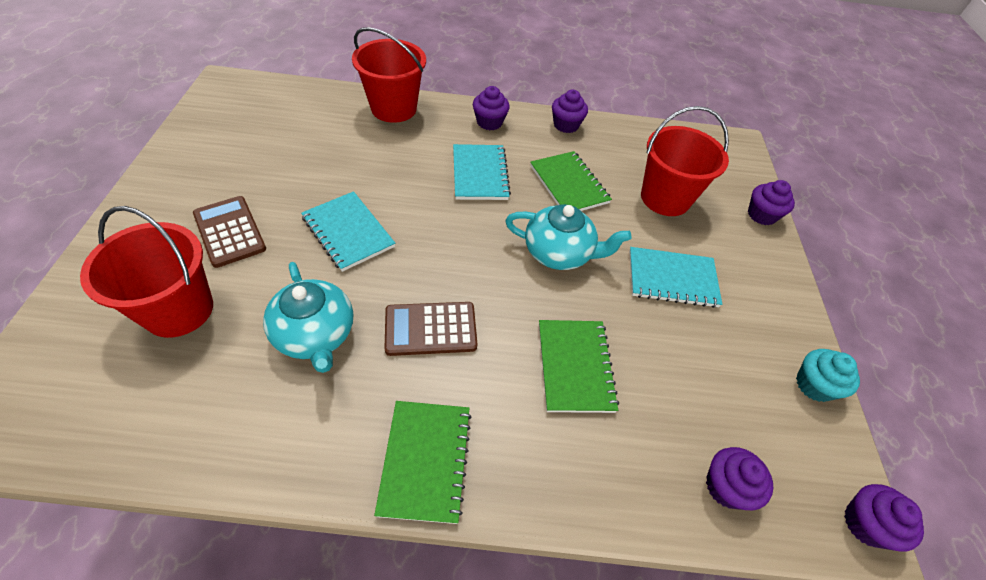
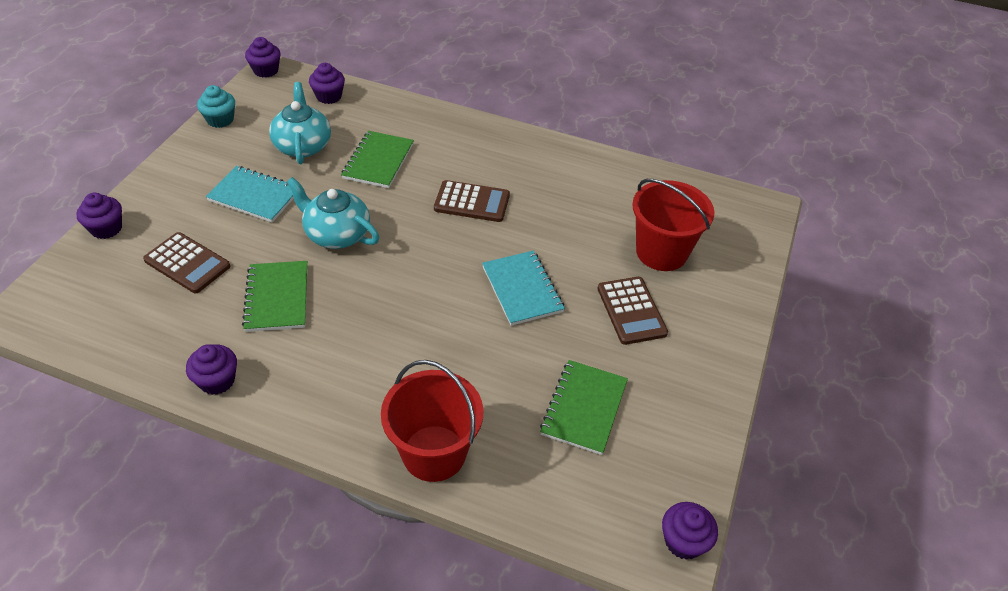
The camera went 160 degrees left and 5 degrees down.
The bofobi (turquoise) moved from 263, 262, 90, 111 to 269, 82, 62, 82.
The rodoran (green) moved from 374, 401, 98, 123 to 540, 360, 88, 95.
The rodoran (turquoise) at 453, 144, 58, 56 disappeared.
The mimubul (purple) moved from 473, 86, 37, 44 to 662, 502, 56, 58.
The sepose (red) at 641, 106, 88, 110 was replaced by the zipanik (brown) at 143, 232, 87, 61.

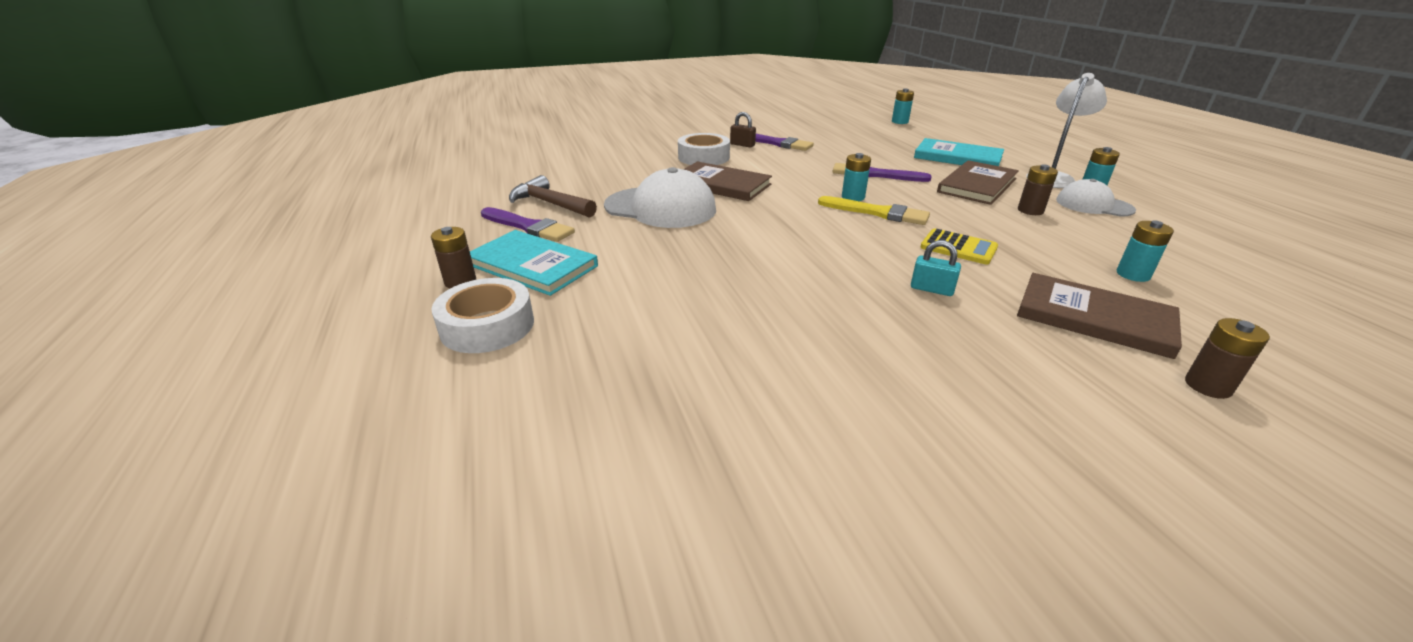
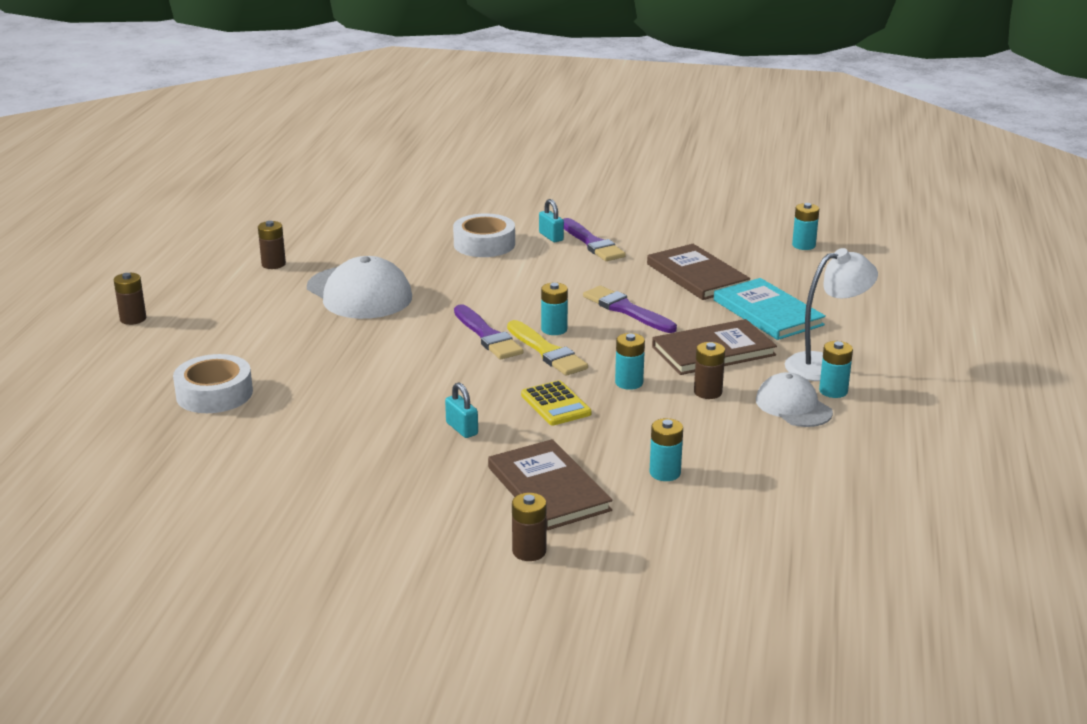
The camera went 30 degrees right and 5 degrees down.
The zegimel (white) moved from 432, 278, 102, 75 to 173, 354, 80, 59.
The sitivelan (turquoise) at 470, 230, 128, 66 disappeared.
The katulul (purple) moved from 481, 207, 94, 35 to 454, 304, 69, 55.
The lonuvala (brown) at 509, 175, 88, 43 was replaced by the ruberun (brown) at 258, 221, 28, 48.
The sitivelan (brown) moved from 683, 161, 89, 40 to 647, 244, 103, 56.
The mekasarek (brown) at 730, 112, 26, 35 became the mekasarek (turquoise) at 539, 199, 25, 43.
The ruberun (turquoise) at 615, 333, 30, 57 appeared.

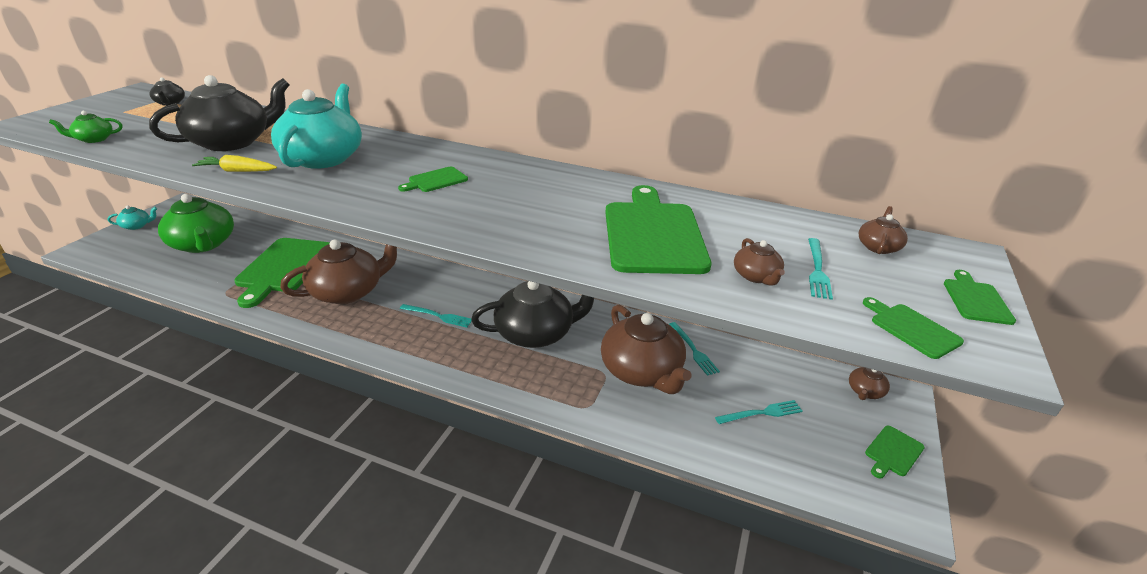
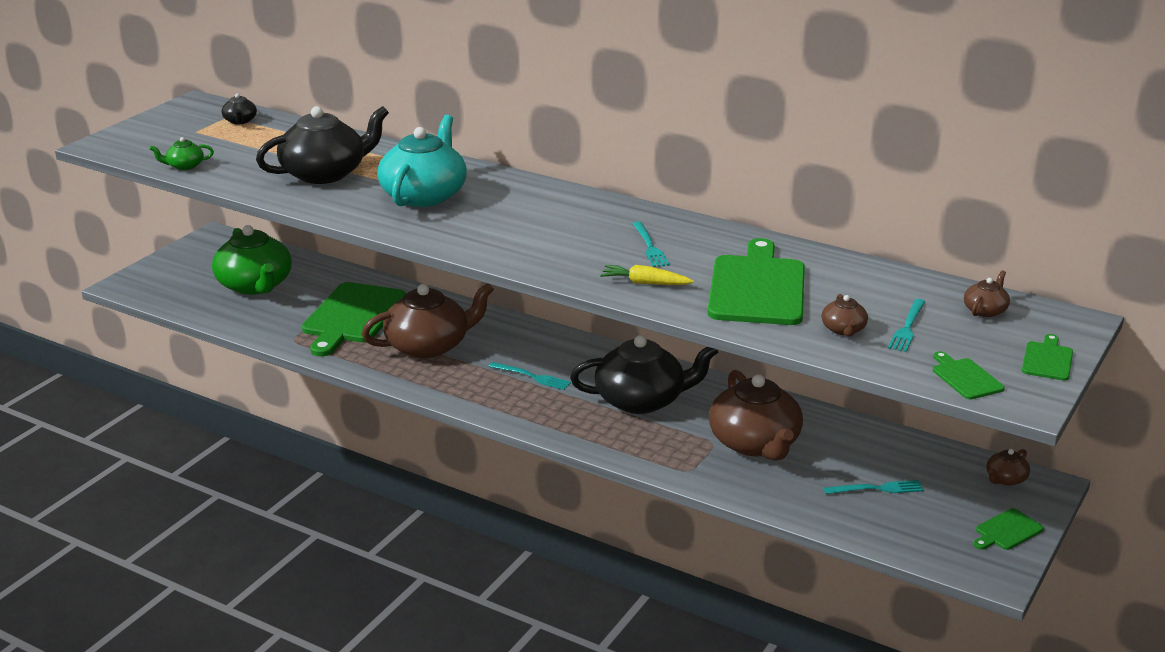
The camera went 10 degrees right and 5 degrees down.
The bofobi (turquoise) at 108, 205, 49, 25 disappeared.
The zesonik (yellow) moved from 192, 155, 85, 17 to 600, 265, 94, 20.
The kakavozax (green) at 398, 167, 70, 25 disappeared.
The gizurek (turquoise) moved from 669, 322, 51, 54 to 632, 222, 38, 45.

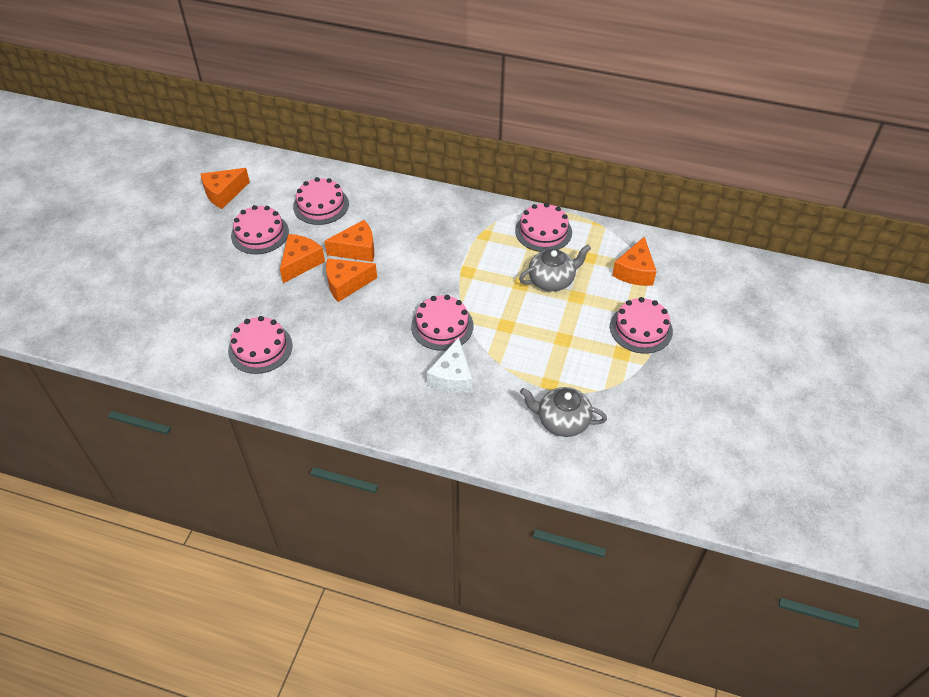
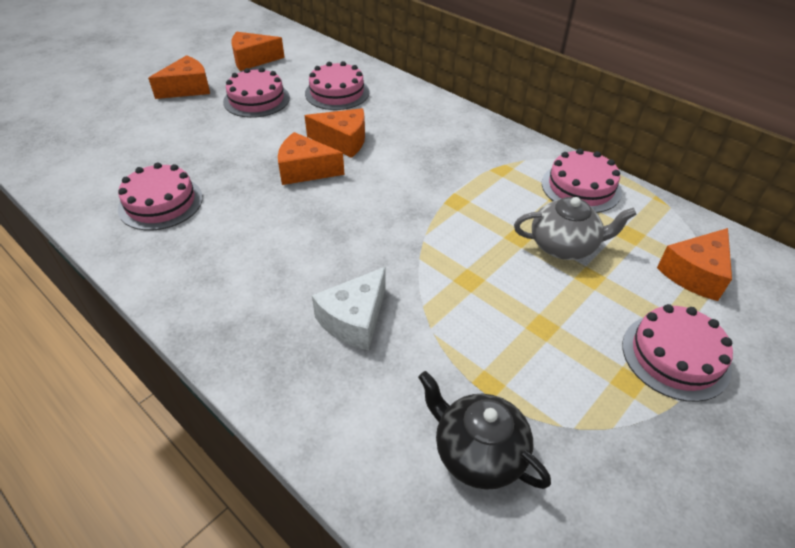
The camera went 25 degrees right and 5 degrees down.
The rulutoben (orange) moved from 280, 234, 45, 49 to 148, 55, 62, 44.
The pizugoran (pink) at 411, 295, 62, 56 disappeared.
The bofobi (grey) at 520, 387, 87, 50 became the bofobi (black) at 418, 371, 133, 119.

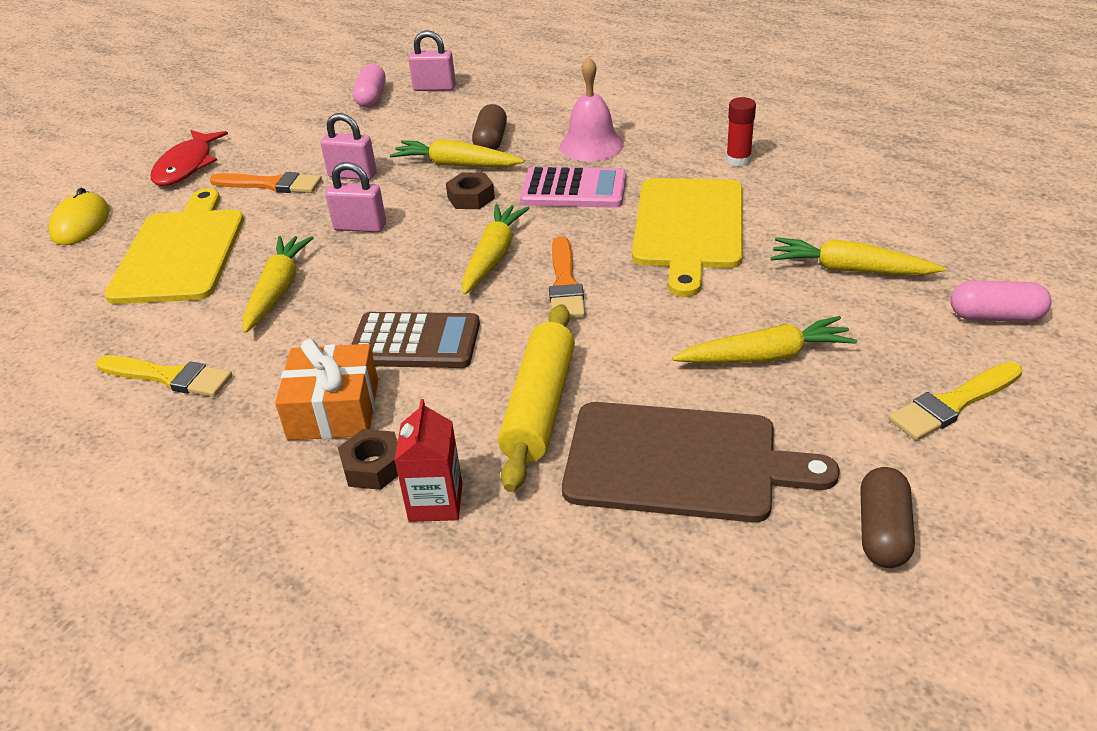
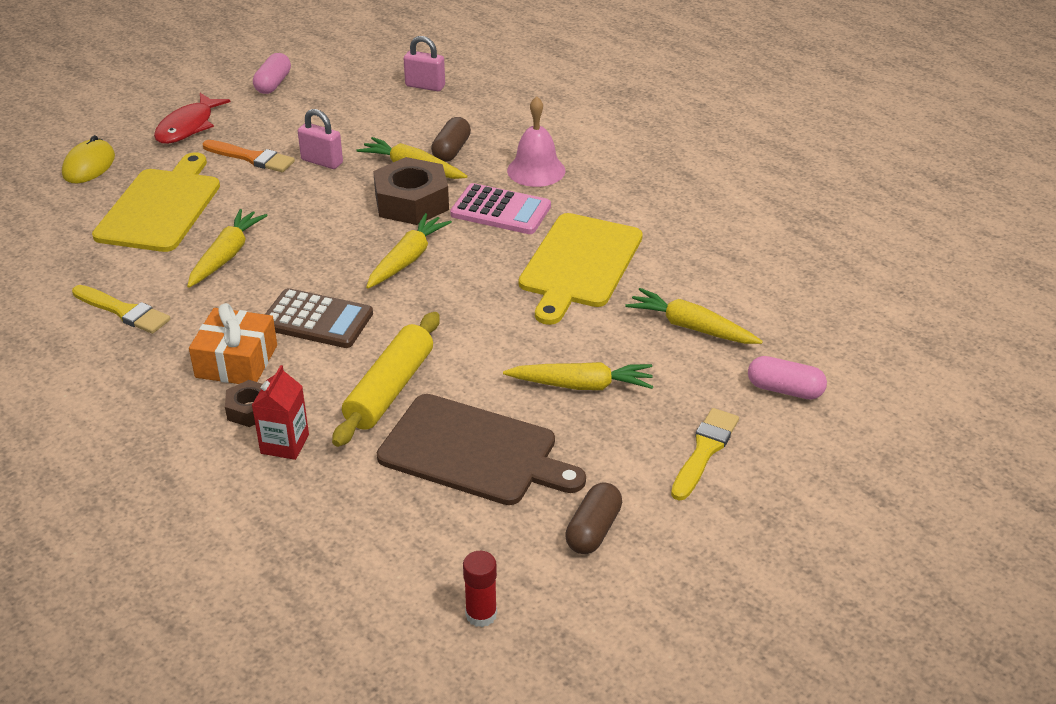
The camera went 10 degrees right and 0 degrees up.
The mekasarek (pink) at 326, 162, 60, 70 disappeared.
The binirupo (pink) moved from 353, 64, 33, 44 to 253, 53, 38, 41.
The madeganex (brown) at 446, 173, 49, 36 changed to 1.90 times the size.
The katulul (orange) at 549, 236, 36, 83 disappeared.
The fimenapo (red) moved from 726, 97, 30, 69 to 463, 551, 34, 76.
The katulul (yellow) at 889, 362, 134, 78 turned 135 degrees clockwise.

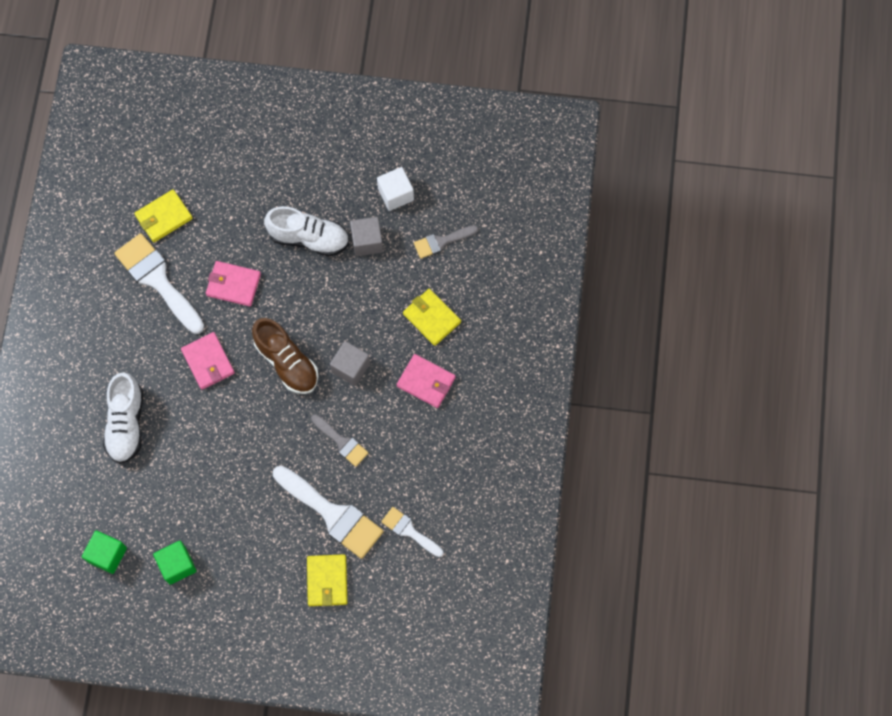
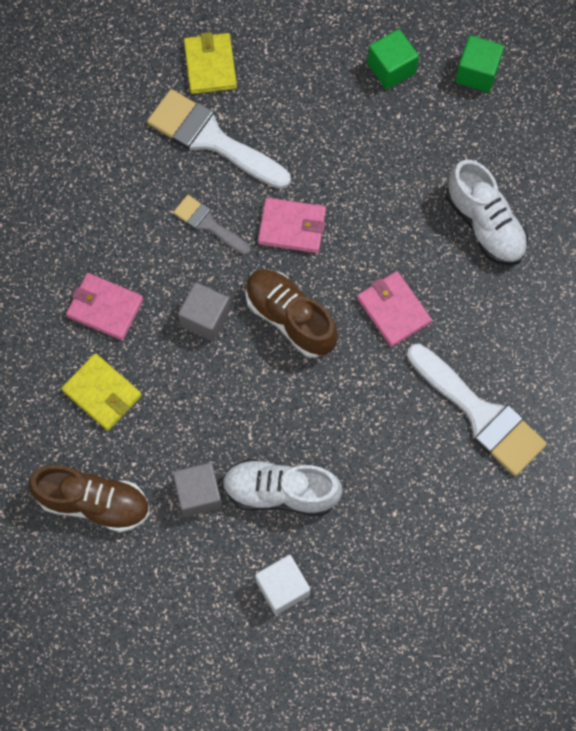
The camera went 175 degrees right and 0 degrees up.
The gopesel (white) at 103, 372, 40, 92 turned 150 degrees clockwise.
The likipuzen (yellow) at 134, 189, 59, 53 disappeared.
The likipuzen (pink) moved from 206, 261, 55, 45 to 258, 198, 68, 55.
The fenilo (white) moved from 377, 167, 37, 44 to 255, 555, 55, 60.
The katulul (white) at 381, 507, 62, 50 disappeared.
The katulul (grey) at 414, 225, 64, 34 was replaced by the gopesel (brown) at 29, 465, 121, 67.

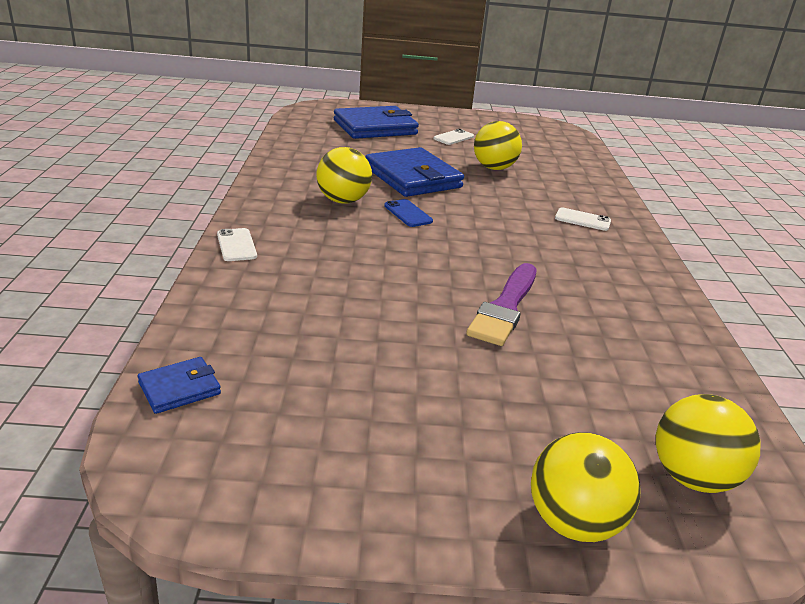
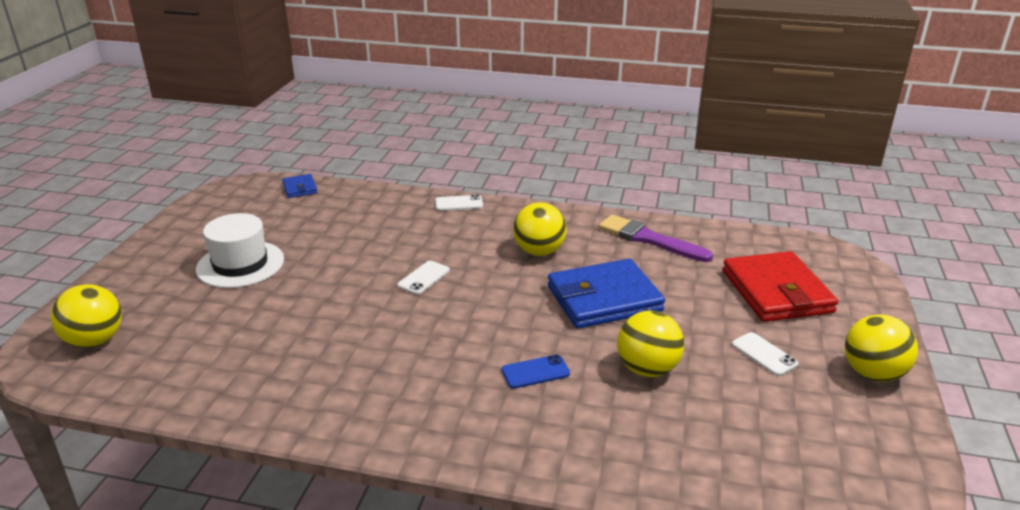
The camera went 105 degrees right and 0 degrees up.
The likipuzen (blue) at 334, 106, 85, 33 became the likipuzen (red) at 722, 251, 116, 71.
The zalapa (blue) moved from 384, 199, 49, 28 to 502, 354, 68, 35.
The katulul (purple) moved from 466, 263, 70, 83 to 599, 215, 114, 47.
The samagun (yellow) moved from 531, 432, 110, 110 to 845, 314, 73, 68.
The zalapa (white) moved from 555, 207, 56, 24 to 397, 261, 53, 34.
The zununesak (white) at 196, 213, 88, 75 appeared.

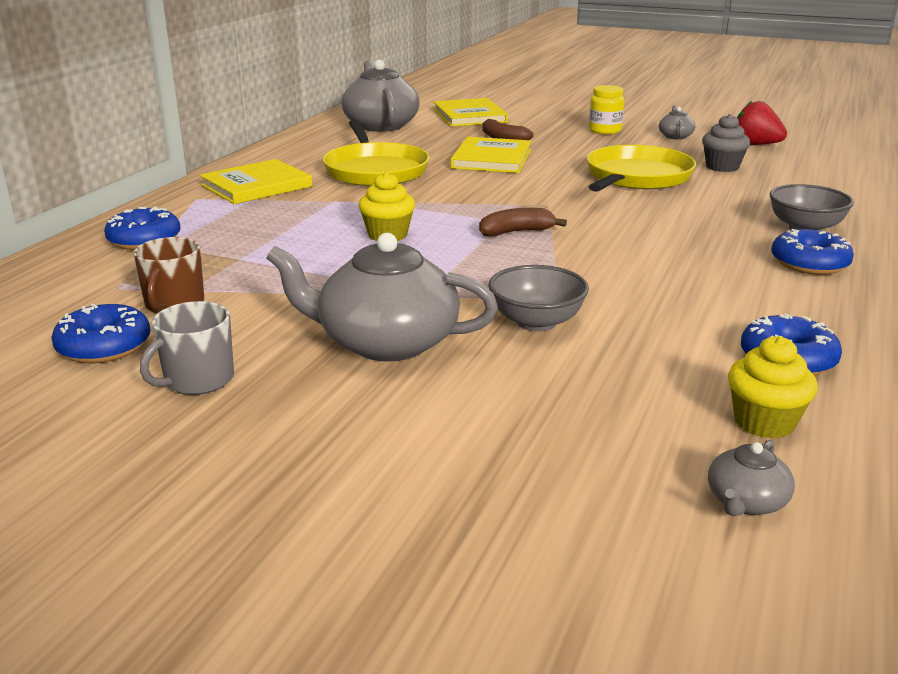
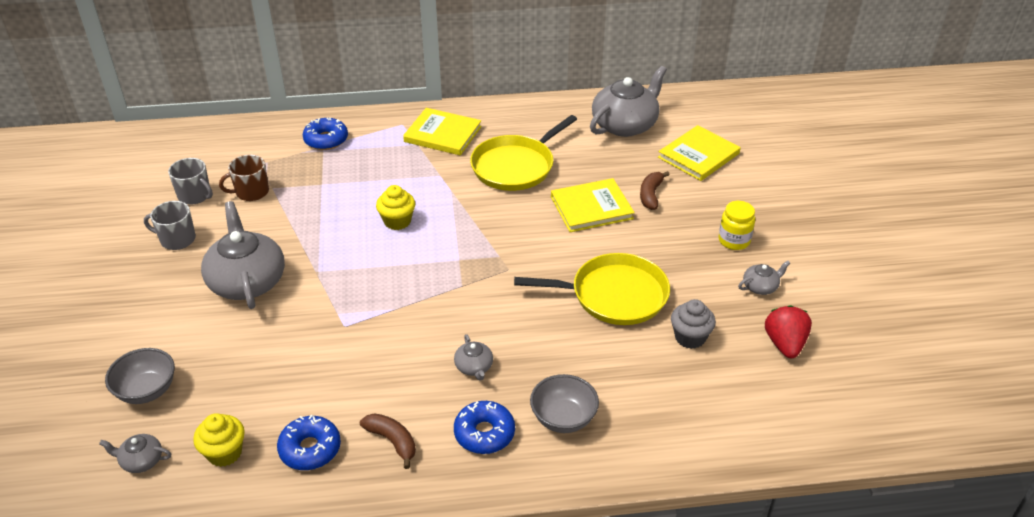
The camera went 60 degrees right and 15 degrees up.
The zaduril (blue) at 52, 304, 98, 59 was replaced by the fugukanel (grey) at 168, 158, 45, 47.
The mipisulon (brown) moved from 479, 208, 88, 28 to 360, 413, 56, 56.
The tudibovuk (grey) moved from 488, 265, 101, 67 to 105, 348, 70, 56.
The bofobi (grey) at 454, 334, 39, 47 appeared.

